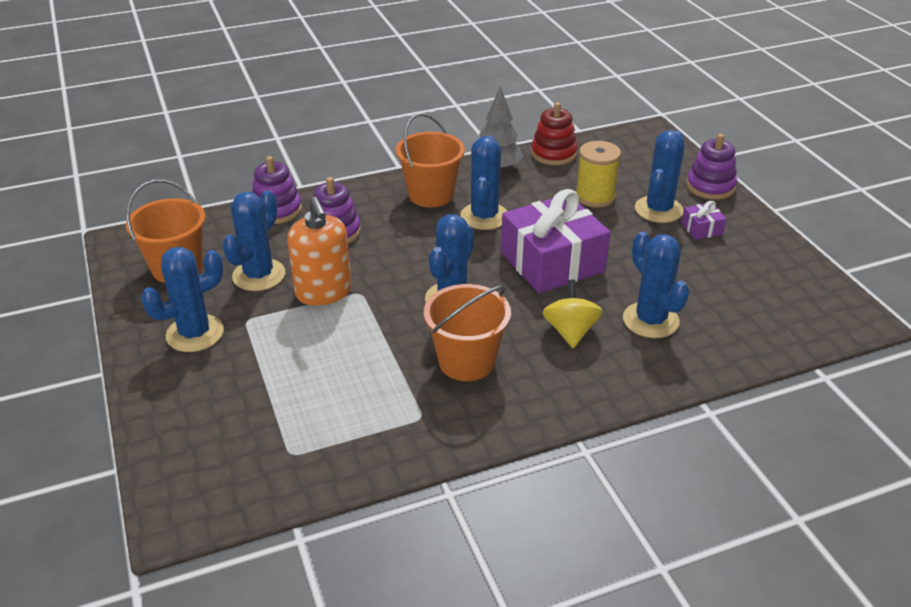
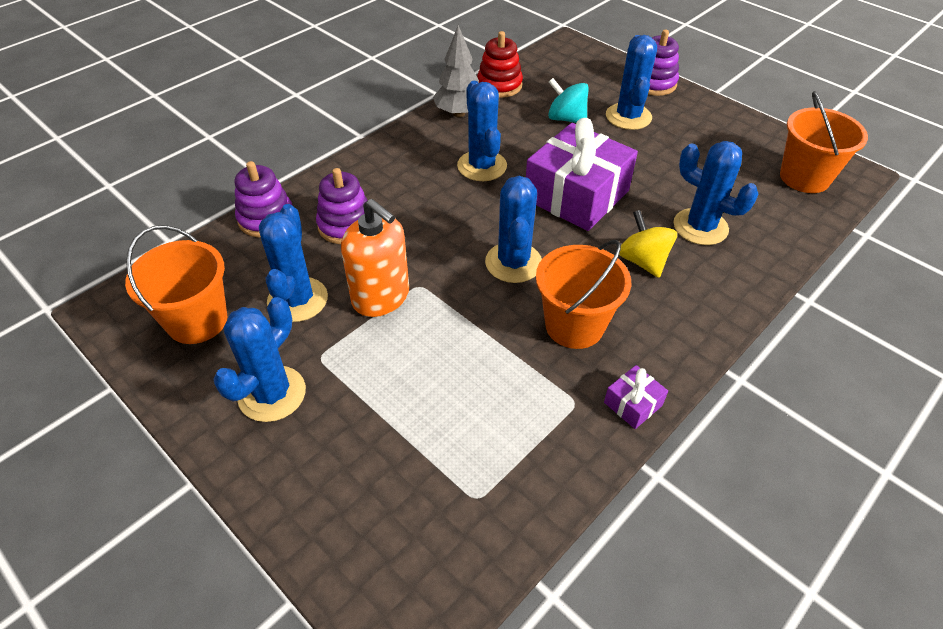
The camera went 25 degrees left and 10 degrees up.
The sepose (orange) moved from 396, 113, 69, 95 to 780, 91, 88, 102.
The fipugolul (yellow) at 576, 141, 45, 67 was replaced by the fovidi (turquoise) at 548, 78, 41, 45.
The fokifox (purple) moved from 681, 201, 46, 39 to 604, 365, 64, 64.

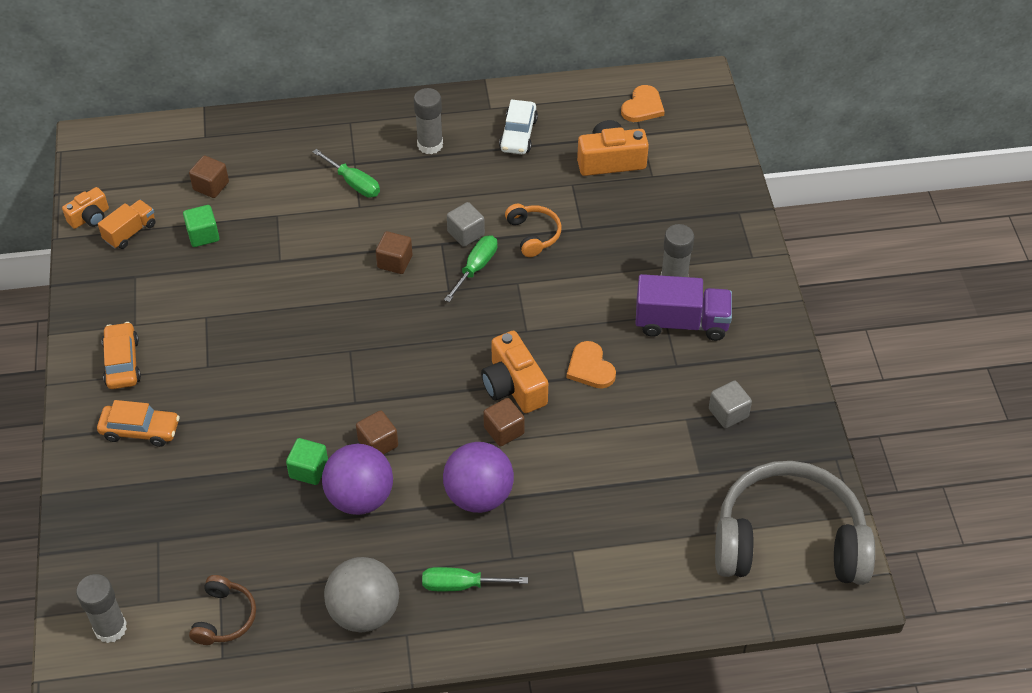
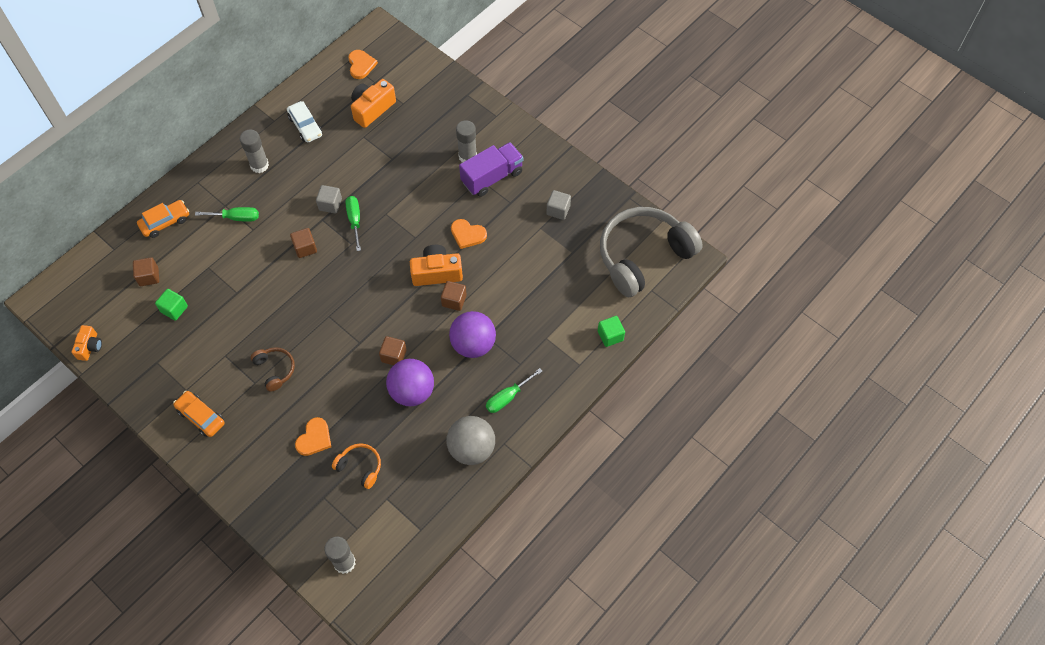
The camera went 40 degrees left and 10 degrees up.
The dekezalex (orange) moved from 97, 400, 83, 47 to 137, 200, 52, 38.
The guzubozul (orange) at 98, 200, 58, 49 disappeared.
The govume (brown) moved from 189, 575, 67, 70 to 250, 347, 45, 45.
The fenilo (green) moved from 286, 438, 42, 47 to 598, 316, 27, 31.
The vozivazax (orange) at 481, 331, 67, 82 turned 150 degrees clockwise.
The govume (orange) moved from 505, 204, 57, 53 to 332, 443, 49, 46.
The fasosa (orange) at 295, 417, 36, 39 appeared.

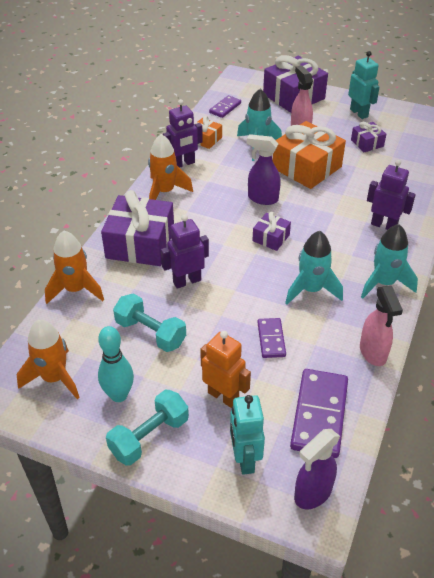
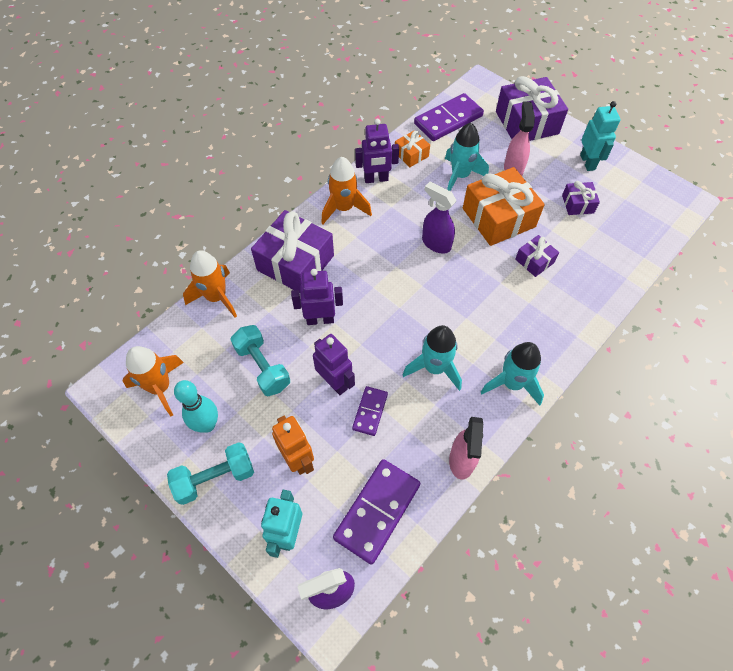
The camera went 20 degrees right and 15 degrees up.
The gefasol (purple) at 209, 95, 32, 23 changed to 1.81 times the size.
The fokifox (purple) moved from 252, 212, 39, 39 to 515, 235, 44, 42.
The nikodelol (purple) moved from 367, 160, 49, 70 to 313, 334, 42, 61.

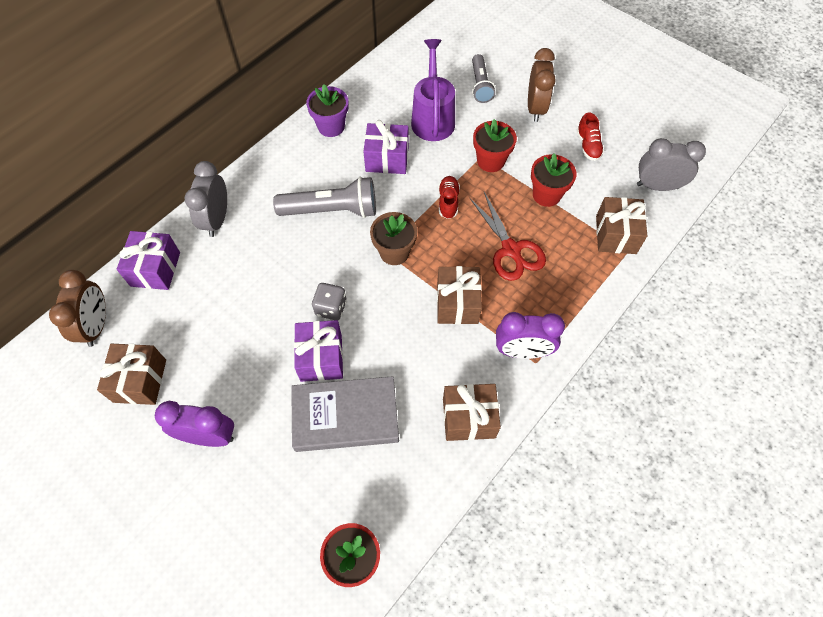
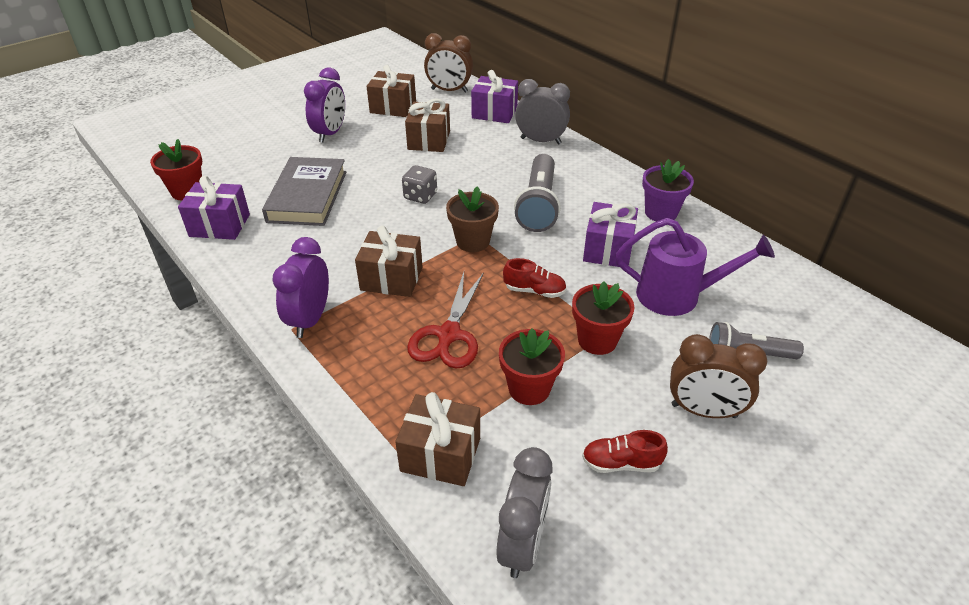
The camera went 100 degrees right and 20 degrees down.
The fokifox (purple) moved from 294, 320, 49, 62 to 178, 176, 72, 64.
The fokifox (brown) moved from 443, 384, 58, 57 to 405, 98, 45, 54.
The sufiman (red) at 470, 192, 76, 89 turned 60 degrees counterclockwise.

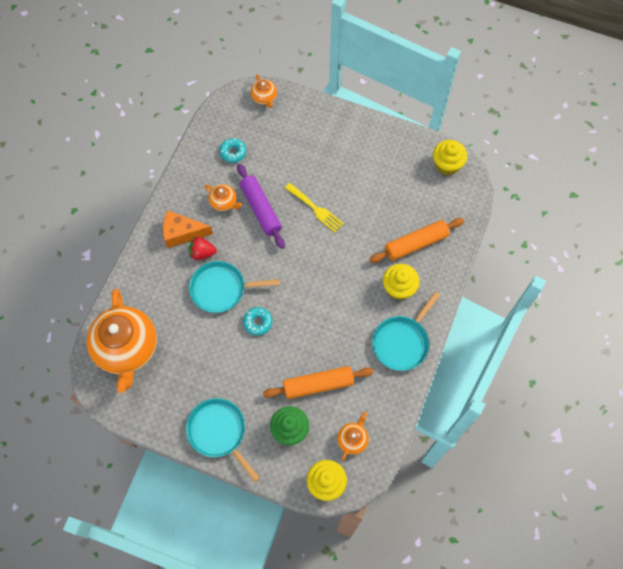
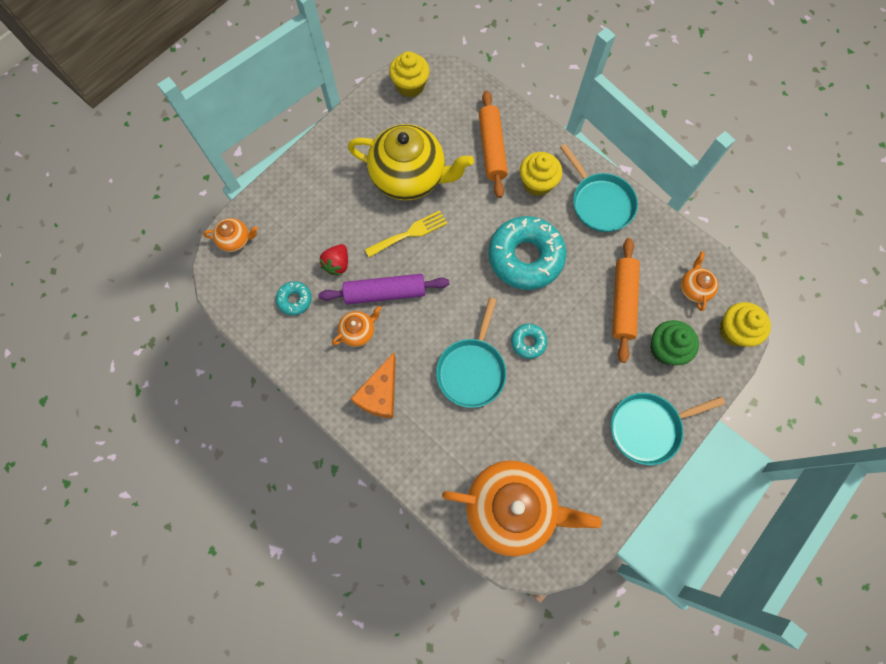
The camera went 70 degrees left and 5 degrees up.
The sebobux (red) moved from 189, 237, 28, 23 to 319, 244, 29, 31.
The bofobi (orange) at 337, 412, 32, 48 turned 45 degrees clockwise.
The bofobi (yellow) at 348, 124, 126, 76 appeared.
The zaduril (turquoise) at 488, 216, 78, 74 appeared.

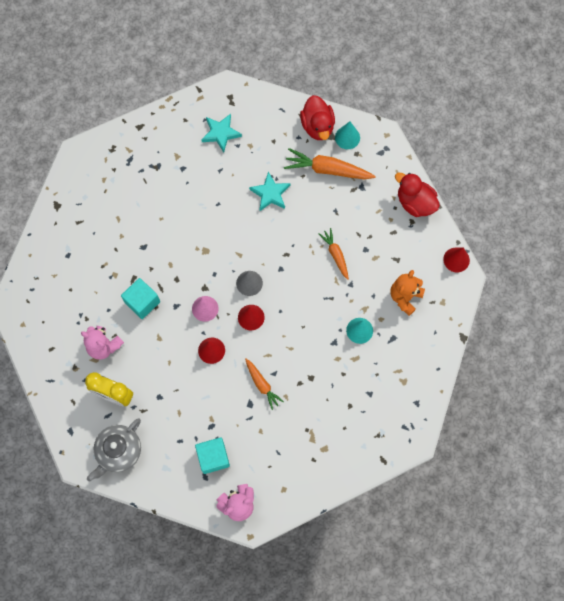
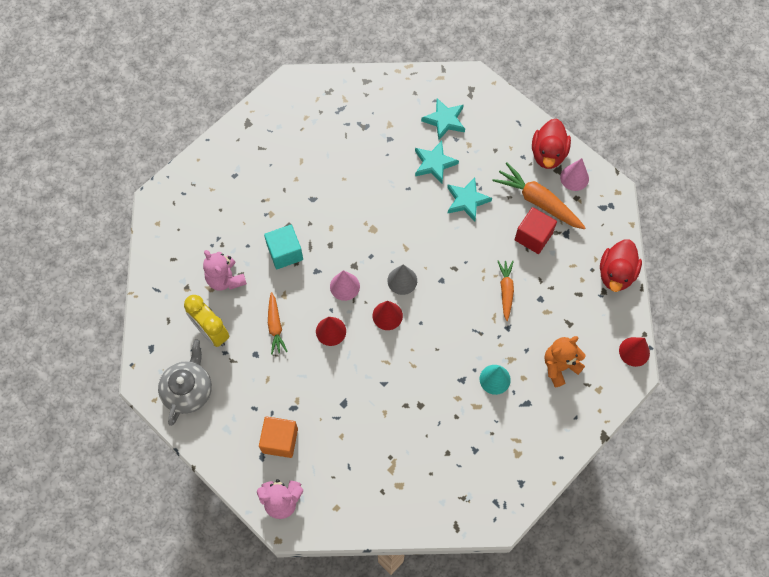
The camera went 25 degrees right and 5 degrees down.
The bofobi (grey) at 87, 418, 54, 64 turned 135 degrees clockwise.
The fenilo (turquoise) at 195, 437, 35, 37 became the fenilo (orange) at 259, 416, 39, 42.
The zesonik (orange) moved from 245, 359, 39, 51 to 268, 292, 20, 63.
The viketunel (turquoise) at 335, 121, 25, 28 became the viketunel (pink) at 560, 158, 29, 33.
The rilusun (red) at 395, 173, 45, 44 turned 135 degrees counterclockwise.
The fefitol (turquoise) at 415, 141, 44, 43 appeared.
The fenilo (red) at 515, 207, 42, 47 appeared.

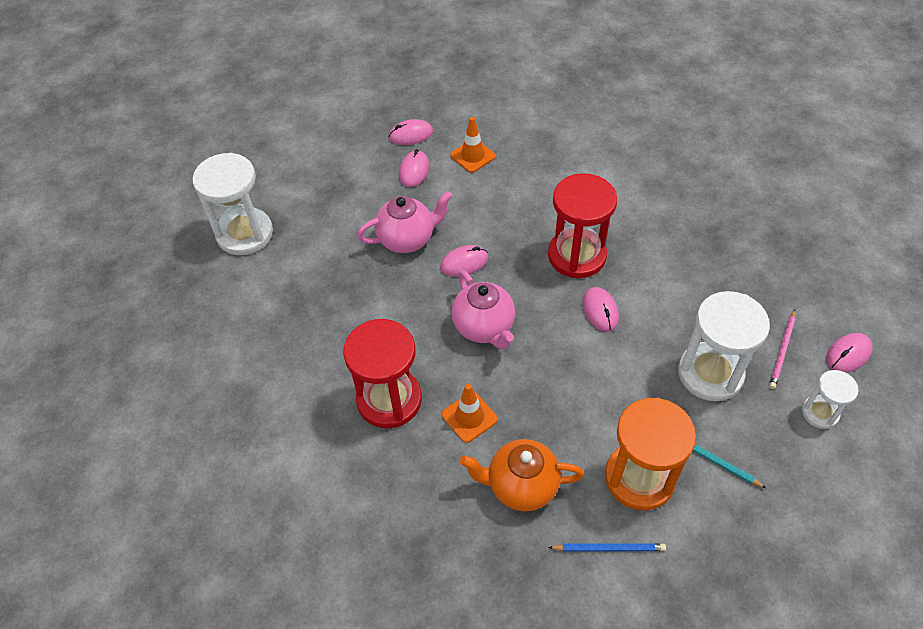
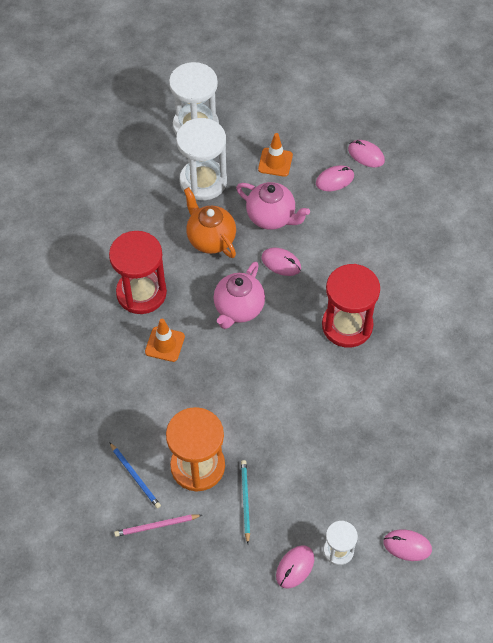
The camera went 50 degrees right and 5 degrees up.
The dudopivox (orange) moved from 450, 117, 46, 56 to 258, 133, 35, 44.
The bofobi (orange) moved from 460, 439, 124, 72 to 184, 187, 52, 71.
The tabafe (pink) moved from 582, 287, 37, 45 to 276, 545, 38, 43.
The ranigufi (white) moved from 678, 291, 92, 110 to 176, 118, 51, 82.
The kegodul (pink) moved from 769, 309, 27, 80 to 114, 515, 88, 22.

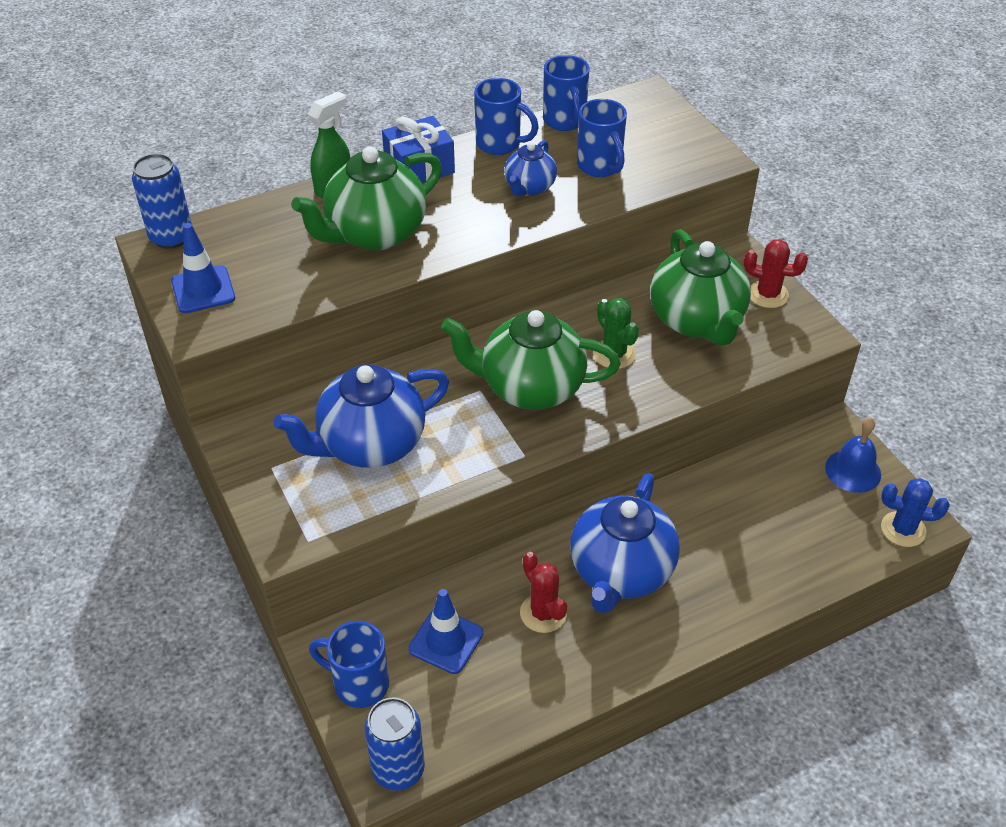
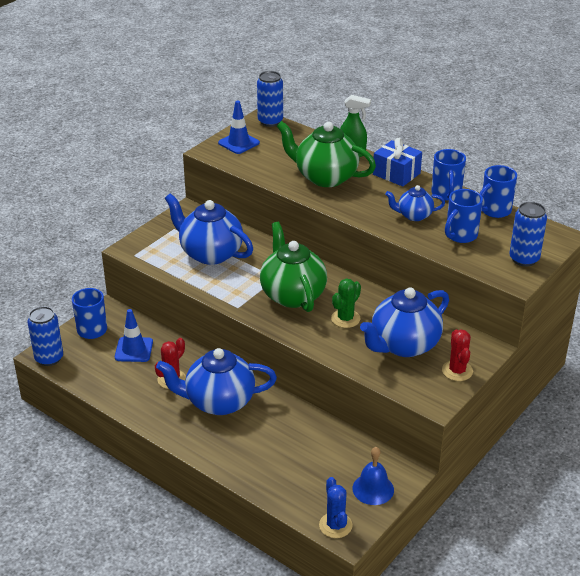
The camera went 65 degrees right and 10 degrees down.
The bofobi (green) at 650, 229, 101, 117 became the bofobi (blue) at 360, 288, 89, 69.
The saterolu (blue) at 509, 202, 38, 65 appeared.

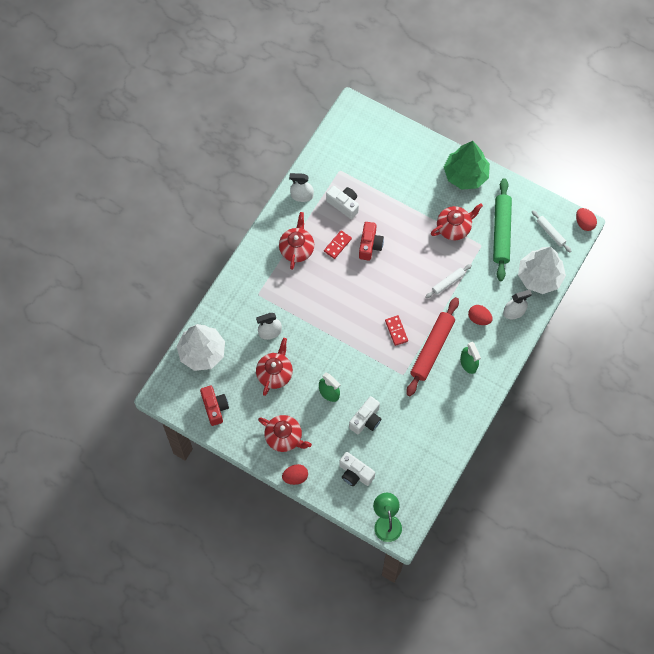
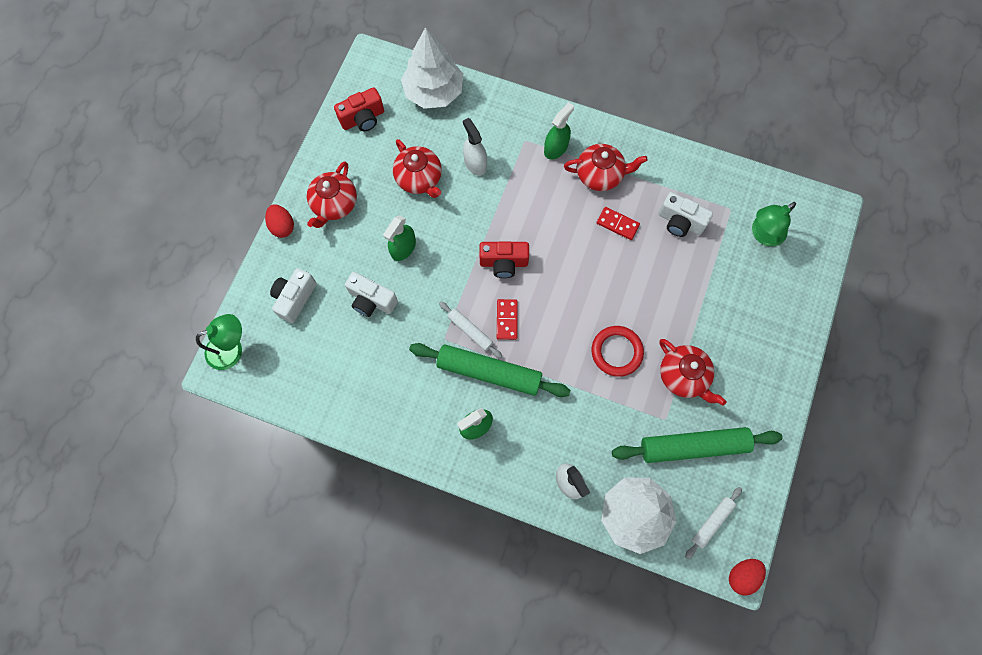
The camera went 80 degrees right and 5 degrees up.
The bofobi (red) at 256, 338, 37, 58 turned 45 degrees clockwise.
The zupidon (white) at 289, 173, 25, 29 disappeared.
The vozivazax (white) at 326, 186, 33, 33 turned 90 degrees clockwise.
The vozivazax (red) moved from 359, 222, 25, 39 to 480, 242, 49, 36.
The gefasol (red) at 385, 315, 23, 31 turned 60 degrees counterclockwise.
The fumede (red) at 406, 297, 53, 99 became the fumede (green) at 409, 343, 161, 54.
The fumede (white) moved from 425, 264, 47, 34 to 439, 301, 63, 57.
The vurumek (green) at 444, 141, 46, 49 disappeared.
The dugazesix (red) at 468, 305, 25, 20 disappeared.
The zupidon (green) at 544, 102, 30, 57 appeared.
The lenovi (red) at 592, 326, 52, 51 appeared.
The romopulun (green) at 752, 202, 44, 44 appeared.

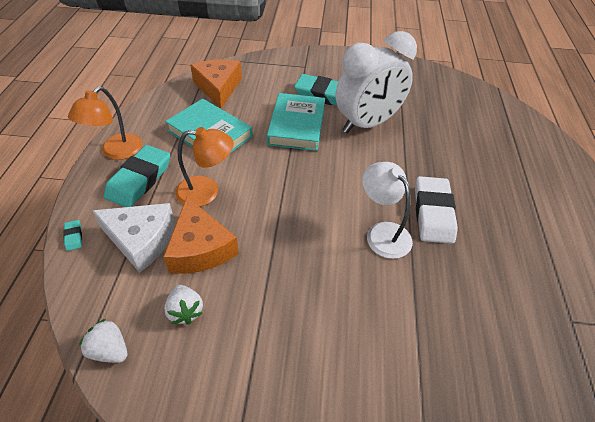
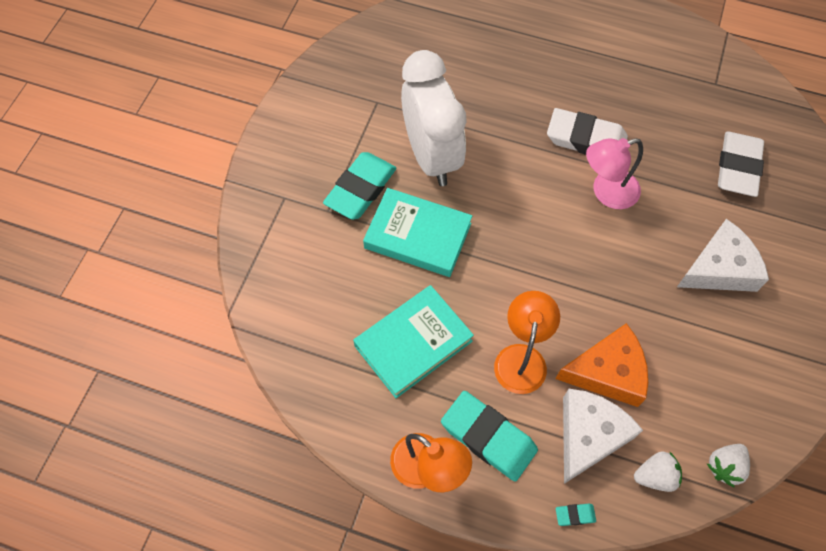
The camera went 75 degrees left and 15 degrees up.
The sebobux (white) moved from 164, 285, 39, 40 to 634, 451, 48, 41.
The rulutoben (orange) at 190, 59, 52, 49 disappeared.
The romopulun (white) at 363, 162, 50, 97 became the romopulun (pink) at 586, 138, 57, 71.
The rulutoben (white) at 677, 219, 92, 73 appeared.
The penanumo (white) at 718, 132, 46, 65 appeared.

